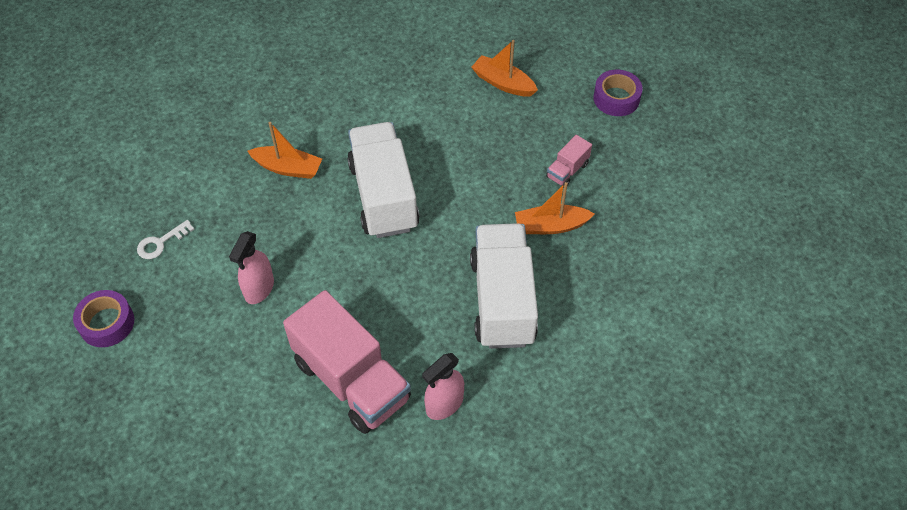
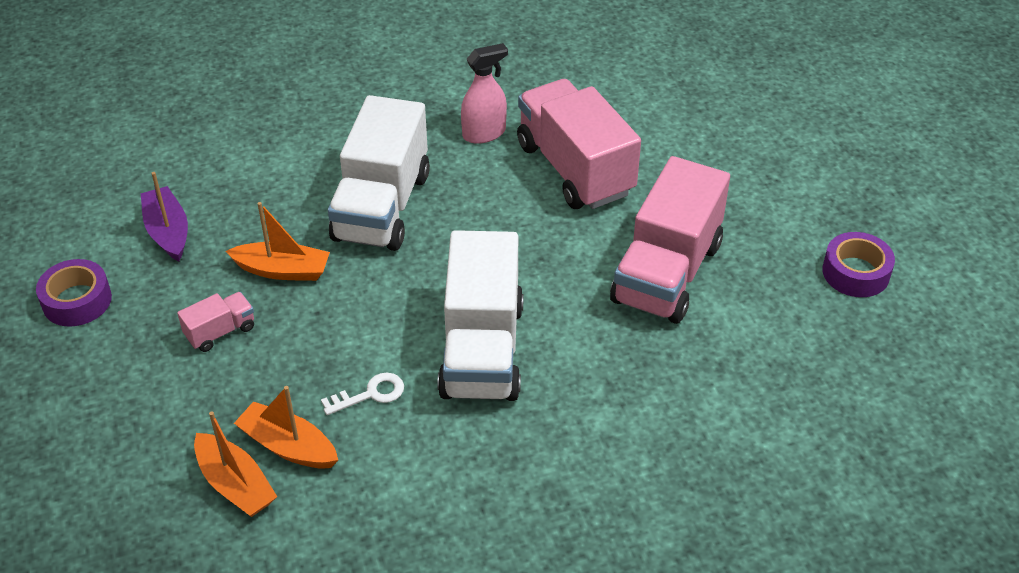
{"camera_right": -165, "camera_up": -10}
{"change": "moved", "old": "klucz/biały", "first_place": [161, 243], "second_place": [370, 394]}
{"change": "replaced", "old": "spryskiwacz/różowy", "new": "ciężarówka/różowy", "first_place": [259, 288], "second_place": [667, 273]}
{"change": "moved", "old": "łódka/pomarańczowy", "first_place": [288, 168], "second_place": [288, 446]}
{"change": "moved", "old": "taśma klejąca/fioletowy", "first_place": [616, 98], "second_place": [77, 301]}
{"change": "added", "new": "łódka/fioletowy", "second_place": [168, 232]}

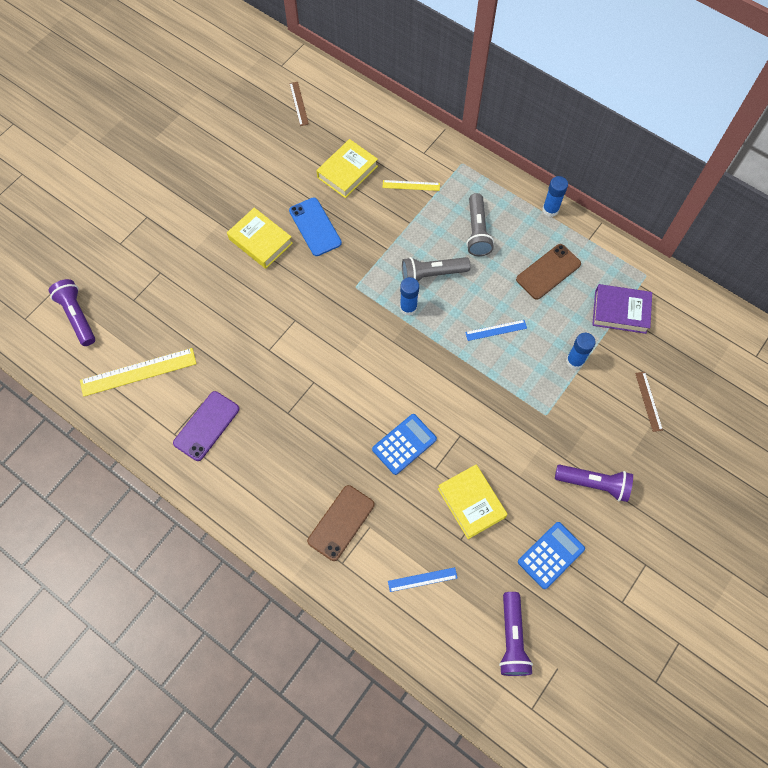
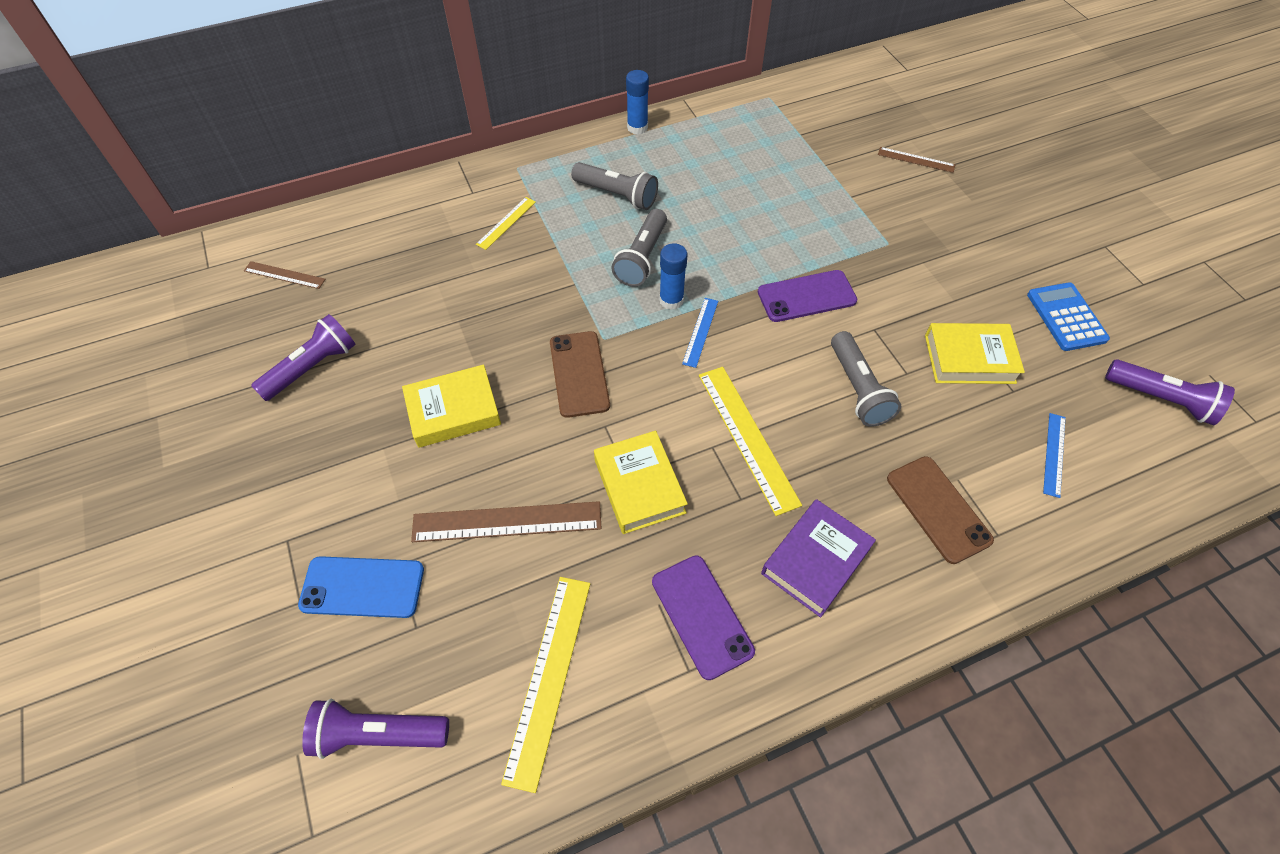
{"camera_right": -60, "camera_up": -10}
{"change": "moved", "old": "telefon/niebieski", "first_place": [315, 227], "second_place": [362, 587]}
{"change": "moved", "old": "książka/żółty", "first_place": [347, 172], "second_place": [639, 486]}
{"change": "replaced", "old": "kalkulator/niebieski", "new": "latarka/szary", "first_place": [404, 444], "second_place": [858, 389]}
{"change": "moved", "old": "linijka/niebieski", "first_place": [496, 330], "second_place": [700, 332]}
{"change": "moved", "old": "telefon/brązowy", "first_place": [548, 272], "second_place": [579, 374]}
{"change": "moved", "old": "latarka/fioletowy", "first_place": [593, 484], "second_place": [312, 367]}
{"change": "removed", "old": "klej w sztyfcie/niebieski", "first_place": [575, 361]}
{"change": "moved", "old": "książka/fioletowy", "first_place": [620, 311], "second_place": [815, 561]}
{"change": "added", "new": "linijka/brązowy", "second_place": [507, 521]}
{"change": "added", "new": "linijka/żółty", "second_place": [748, 437]}
{"change": "added", "new": "telefon/fioletowy", "second_place": [806, 296]}

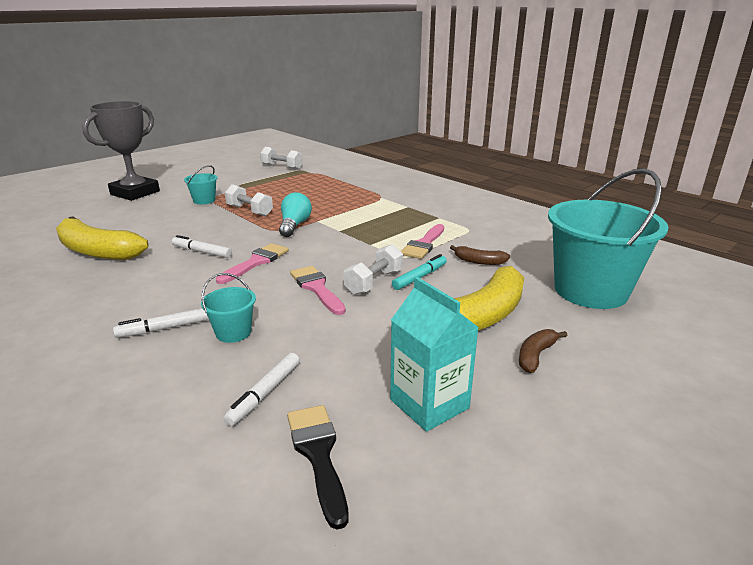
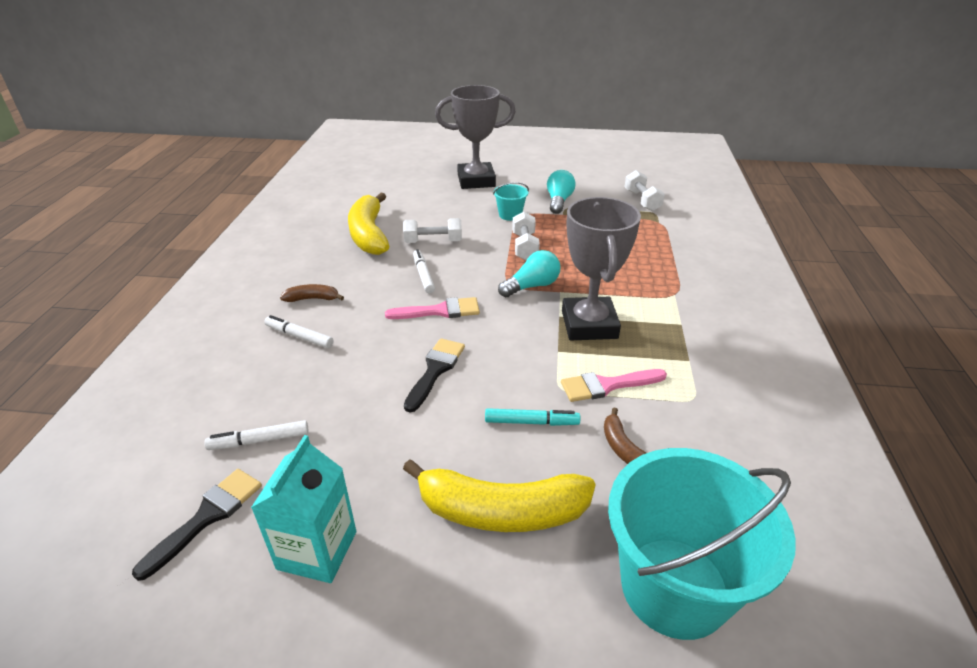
{"camera_right": 50, "camera_up": 10}
{"change": "removed", "old": "wiadro/turkusowy", "first_place": [233, 332]}
{"change": "recoloured", "old": "pędzel/różowy", "new": "pędzel/czarny", "first_place": [316, 288], "second_place": [435, 370]}
{"change": "moved", "old": "hantel/biały", "first_place": [374, 282], "second_place": [433, 242]}
{"change": "moved", "old": "banan/brązowy", "first_place": [536, 355], "second_place": [313, 299]}
{"change": "added", "new": "żarówka/turkusowy", "second_place": [559, 201]}
{"change": "added", "new": "puchar/szary", "second_place": [589, 325]}

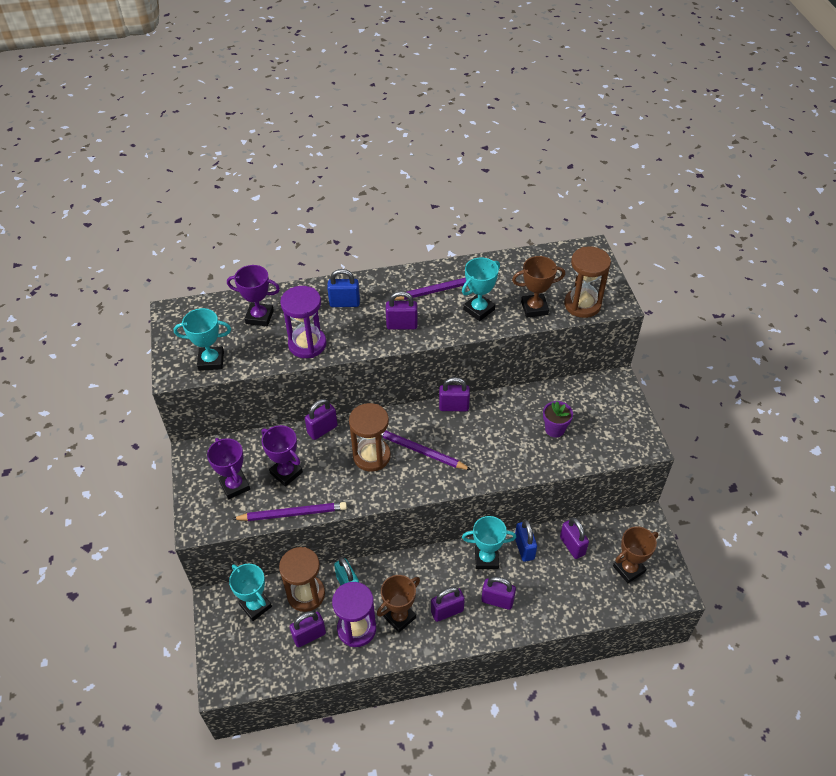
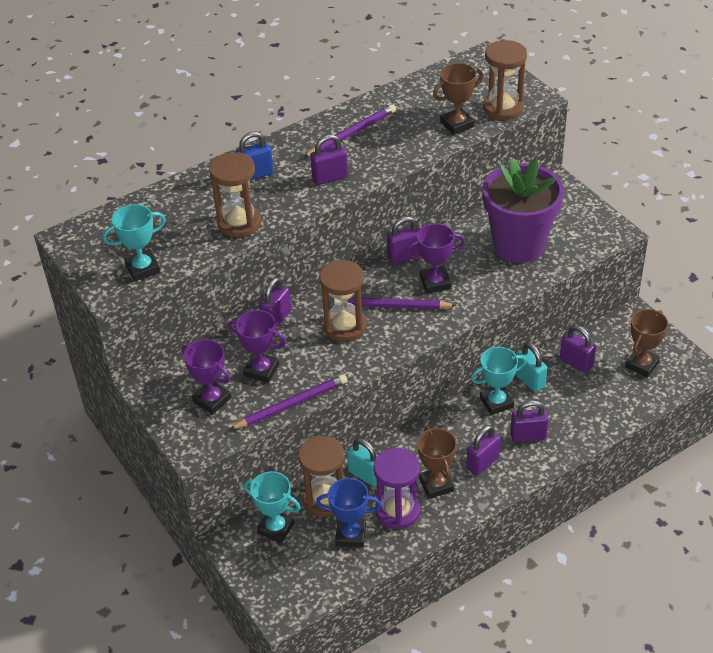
{"camera_right": -20, "camera_up": -5}
{"change": "moved", "old": "puchar/fioletowy", "first_place": [259, 317], "second_place": [435, 282]}
{"change": "recoloured", "old": "klepsydra/fioletowy", "new": "klepsydra/brązowy", "first_place": [307, 344], "second_place": [239, 223]}
{"change": "replaced", "old": "kłódka/fioletowy", "new": "puchar/niebieski", "first_place": [309, 636], "second_place": [351, 535]}
{"change": "turned", "old": "puchar/brązowy", "first_place": [399, 617], "second_place": [436, 485], "degrees": -45}
{"change": "removed", "old": "puchar/turkusowy", "first_place": [479, 310]}
{"change": "recoloured", "old": "kłódka/niebieski", "new": "kłódka/turkusowy", "first_place": [524, 548], "second_place": [529, 380]}
{"change": "resized", "old": "doniczka/fioletowy", "first_place": [554, 429], "second_place": [519, 245], "factor": 2.4}

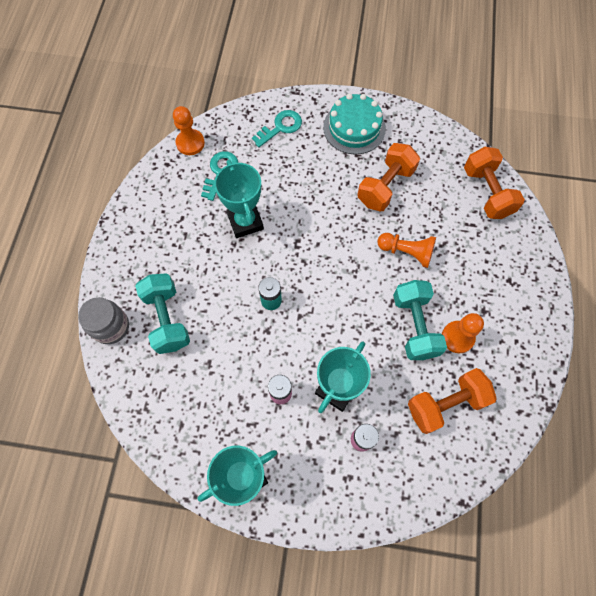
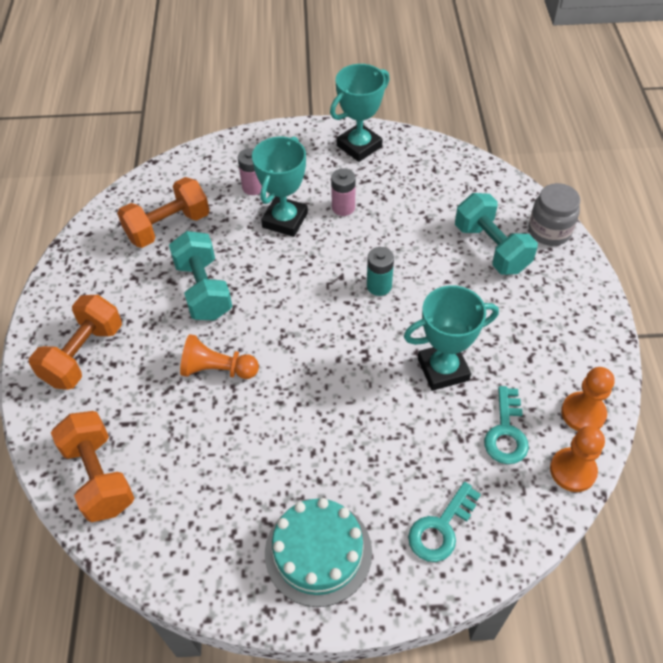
{"camera_right": 170, "camera_up": -15}
{"change": "turned", "old": "puchar/turkusowy", "first_place": [245, 222], "second_place": [443, 369], "degrees": -75}
{"change": "moved", "old": "hantel/pomarańczowy", "first_place": [385, 186], "second_place": [83, 355]}
{"change": "moved", "old": "pionek/pomarańczowy", "first_place": [457, 337], "second_place": [583, 413]}

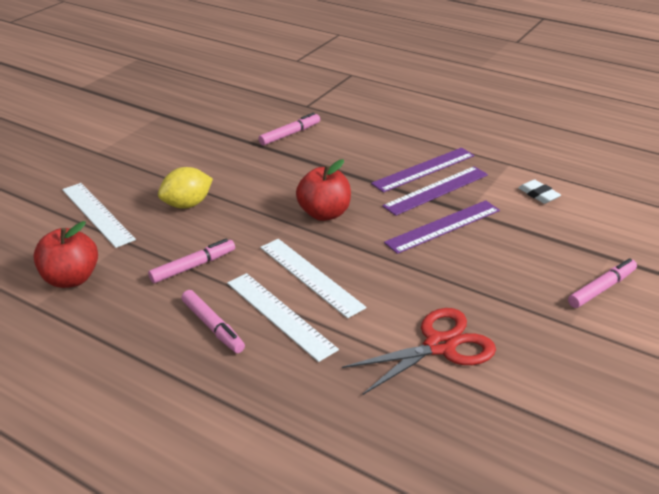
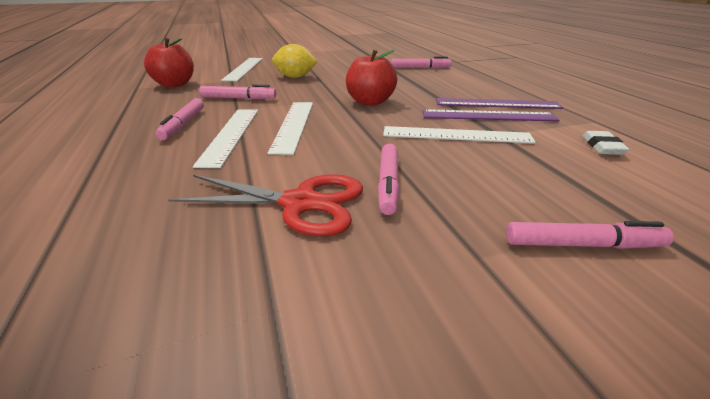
{"camera_right": 40, "camera_up": -5}
{"change": "recoloured", "old": "linijka/fioletowy", "new": "linijka/biały", "first_place": [443, 226], "second_place": [456, 135]}
{"change": "added", "new": "flamaster/różowy", "second_place": [388, 184]}

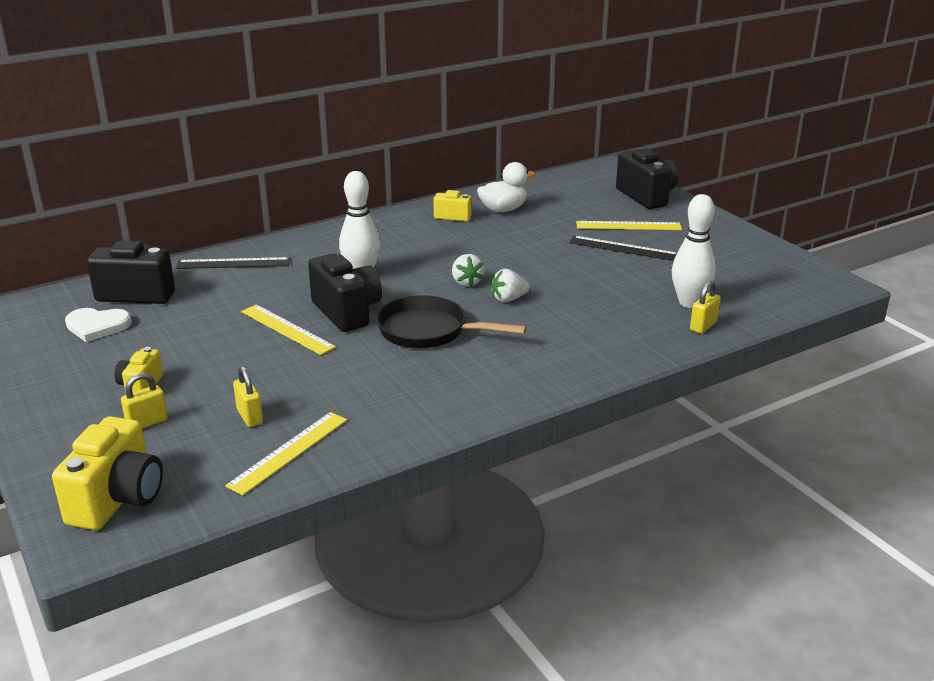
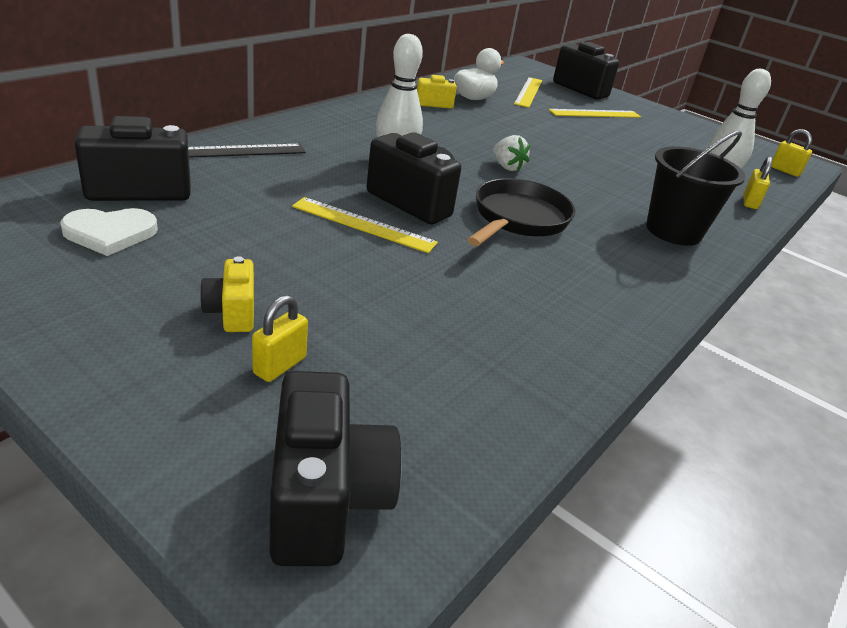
{"camera_right": -25, "camera_up": 5}
{"change": "recoloured", "old": "aparat fotograficzny/żółty", "new": "aparat fotograficzny/czarny", "first_place": [118, 499], "second_place": [325, 499]}
{"change": "moved", "old": "linijka/żółty", "first_place": [289, 452], "second_place": [528, 92]}
{"change": "moved", "old": "kłódka/żółty", "first_place": [250, 417], "second_place": [785, 171]}
{"change": "turned", "old": "patelnia/czarny", "first_place": [428, 331], "second_place": [518, 219], "degrees": 120}
{"change": "removed", "old": "truskawka/biały", "first_place": [508, 299]}
{"change": "removed", "old": "linijka/czarny", "first_place": [623, 248]}
{"change": "added", "new": "wiadro/czarny", "second_place": [673, 231]}

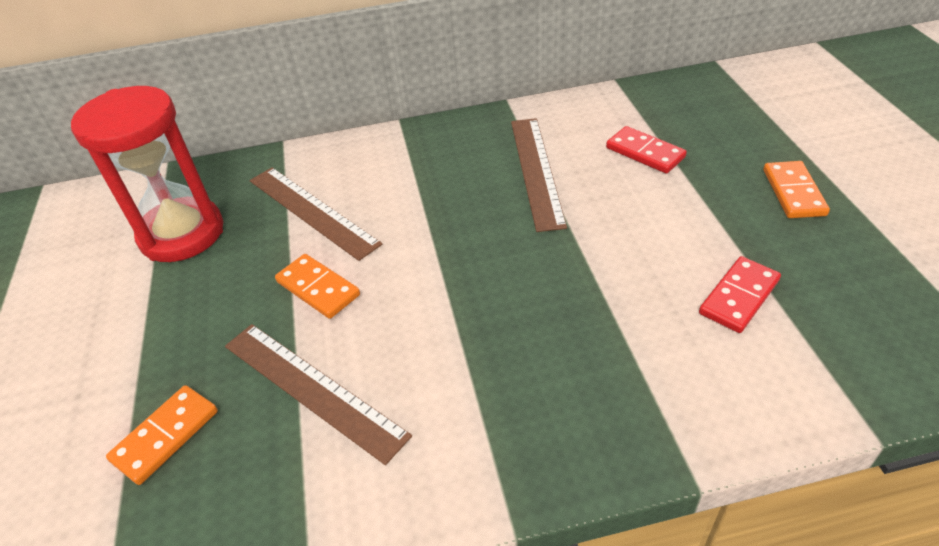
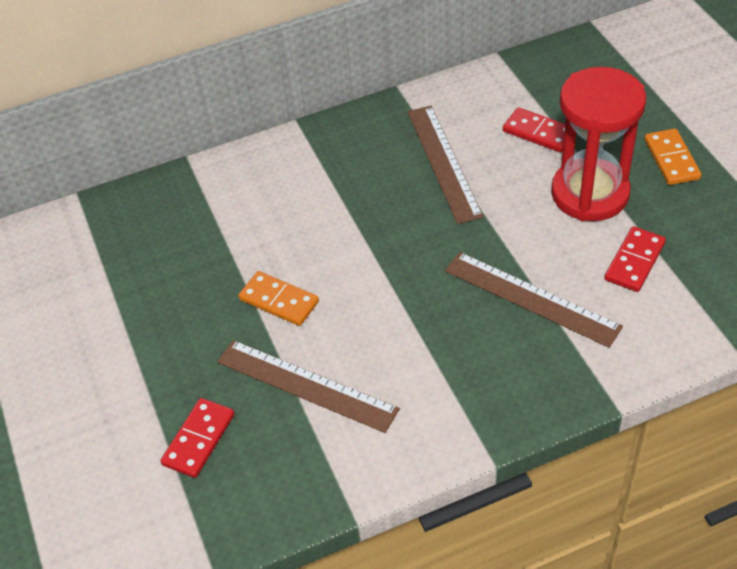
{"camera_right": -10, "camera_up": 5}
{"change": "moved", "old": "klepsydra/czerwony", "first_place": [182, 234], "second_place": [590, 193]}
{"change": "recoloured", "old": "kostka domina/pomarańczowy", "new": "kostka domina/czerwony", "first_place": [166, 436], "second_place": [199, 439]}
{"change": "moved", "old": "linijka/brązowy", "first_place": [312, 211], "second_place": [531, 298]}

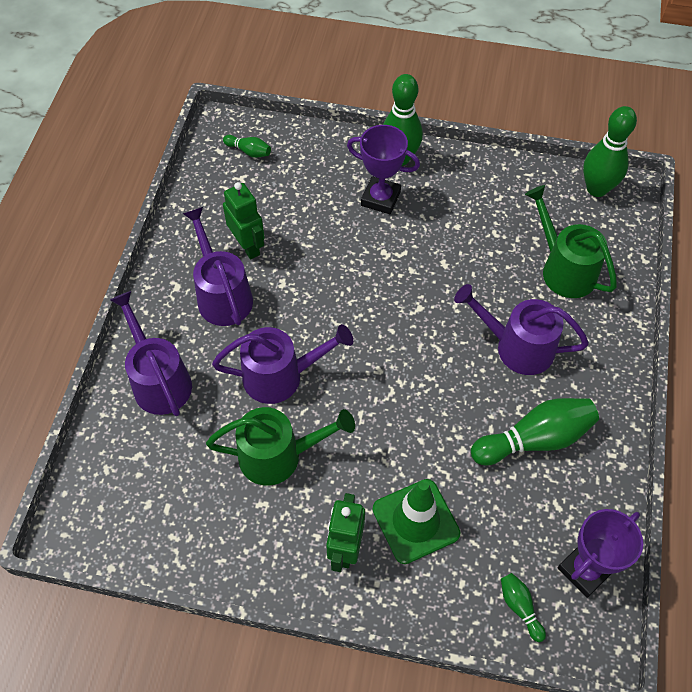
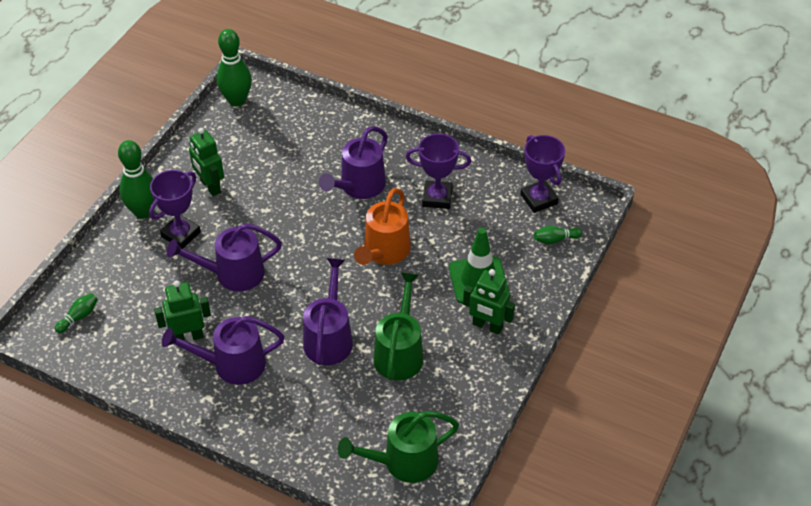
{"camera_right": -75, "camera_up": -10}
{"change": "moved", "old": "konewka/fioletowy", "first_place": [158, 380], "second_place": [232, 274]}
{"change": "replaced", "old": "kręgiel/zielony", "new": "puchar/fioletowy", "first_place": [535, 439], "second_place": [437, 198]}
{"change": "moved", "old": "konewka/zielony", "first_place": [563, 269], "second_place": [403, 462]}
{"change": "added", "new": "robot/zielony", "second_place": [210, 186]}
{"change": "added", "new": "konewka/pomarańczowy", "second_place": [384, 252]}

